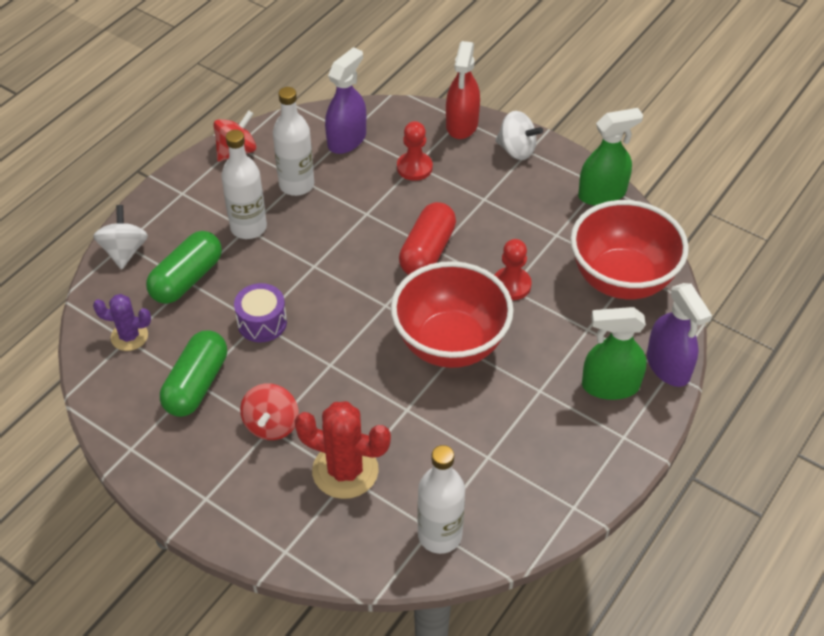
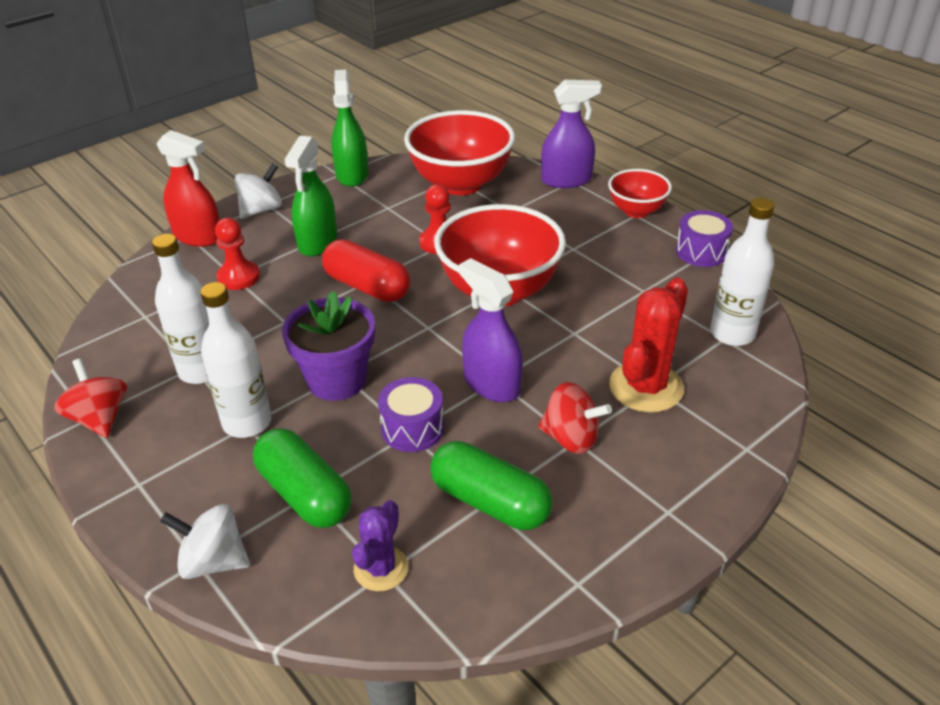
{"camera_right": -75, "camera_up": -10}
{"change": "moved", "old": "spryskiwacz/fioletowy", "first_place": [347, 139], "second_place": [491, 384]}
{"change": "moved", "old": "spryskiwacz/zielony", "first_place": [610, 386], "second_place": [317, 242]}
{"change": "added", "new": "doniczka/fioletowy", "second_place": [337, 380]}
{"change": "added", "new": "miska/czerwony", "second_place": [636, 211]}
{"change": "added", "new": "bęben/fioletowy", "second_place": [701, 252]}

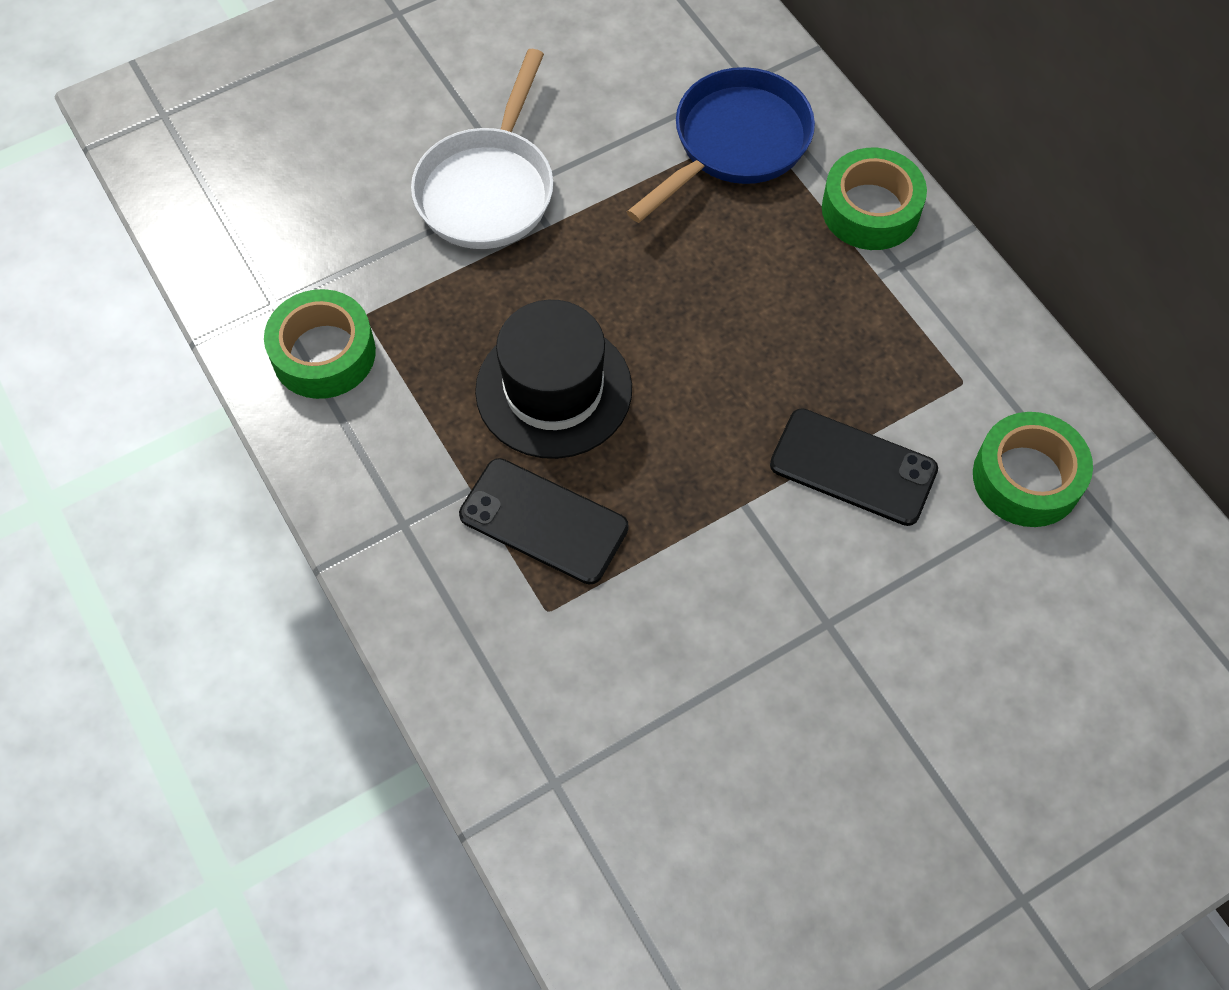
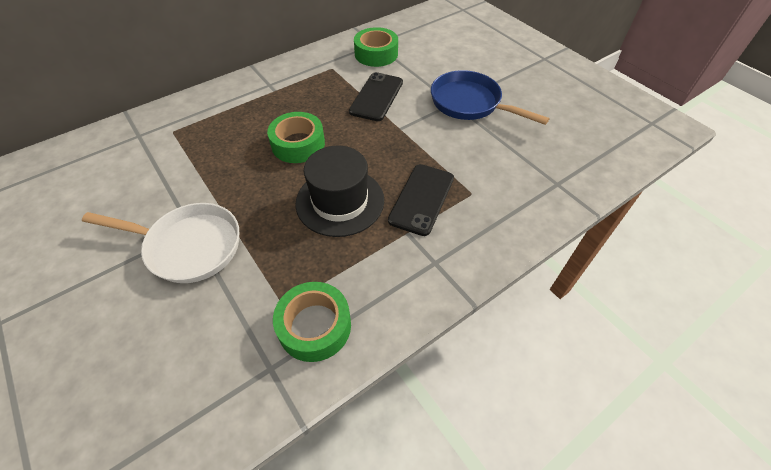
{"camera_right": -95, "camera_up": -10}
{"change": "moved", "old": "patelnia/niebieski", "first_place": [735, 143], "second_place": [469, 103]}
{"change": "moved", "old": "taśma klejąca/zielony", "first_place": [870, 209], "second_place": [298, 144]}

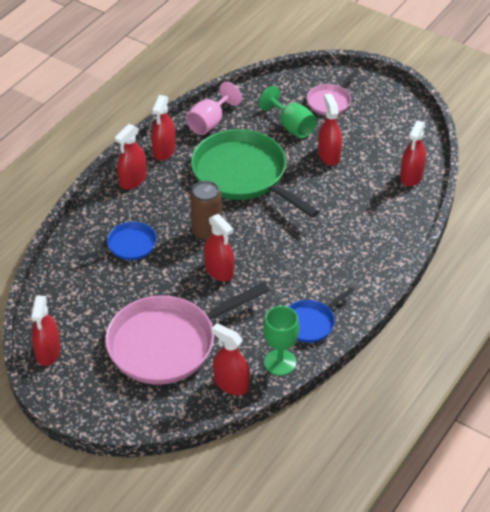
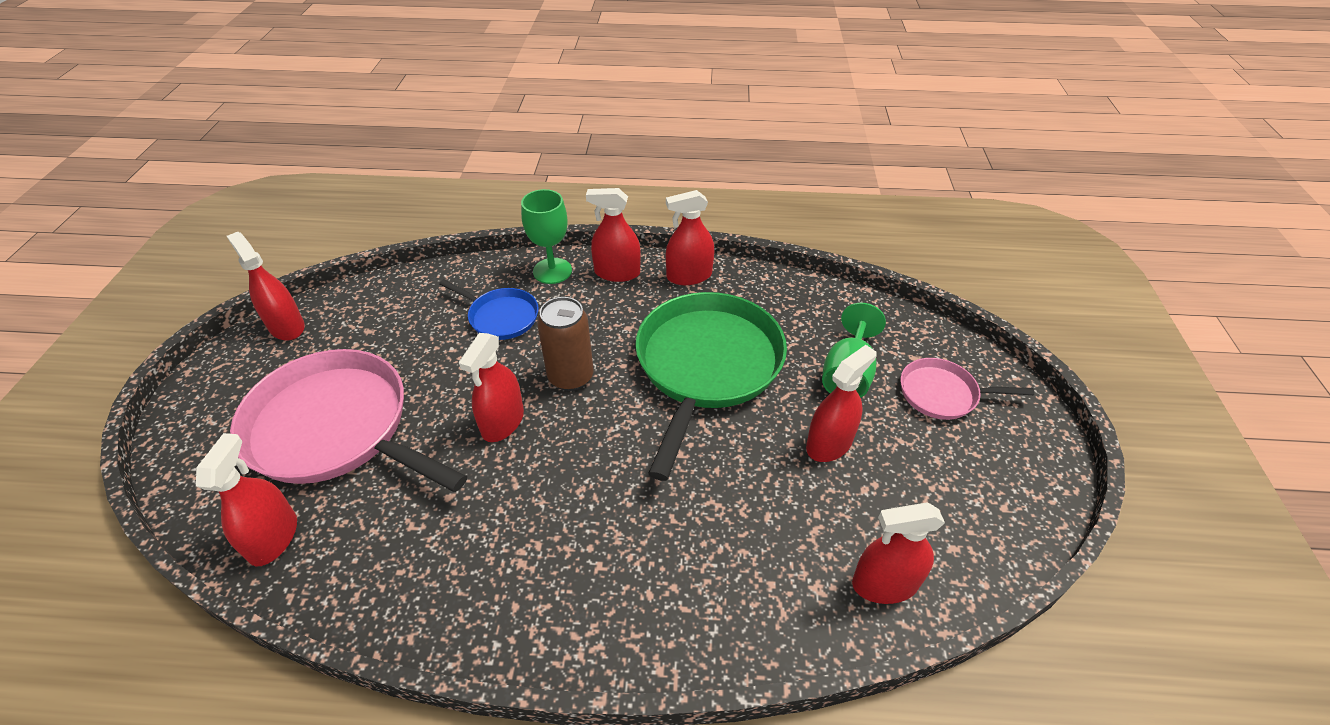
{"camera_right": 60, "camera_up": 0}
{"change": "turned", "old": "spryskiwacz/czerwony", "first_place": [48, 352], "second_place": [286, 326], "degrees": 75}
{"change": "removed", "old": "kielich/różowy", "first_place": [210, 122]}
{"change": "moved", "old": "kielich/zielony", "first_place": [280, 362], "second_place": [552, 271]}
{"change": "removed", "old": "patelnia/niebieski", "first_place": [311, 323]}

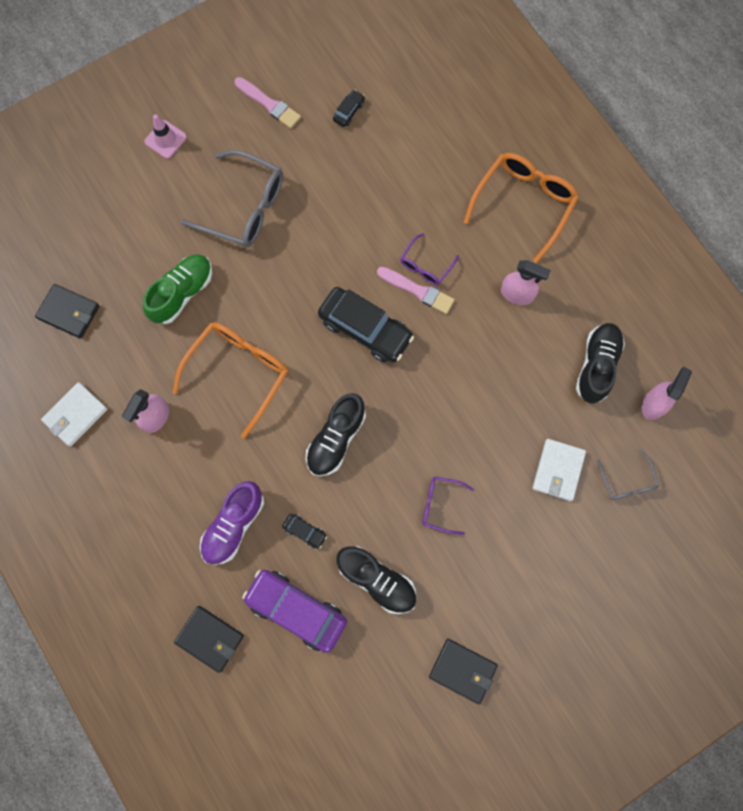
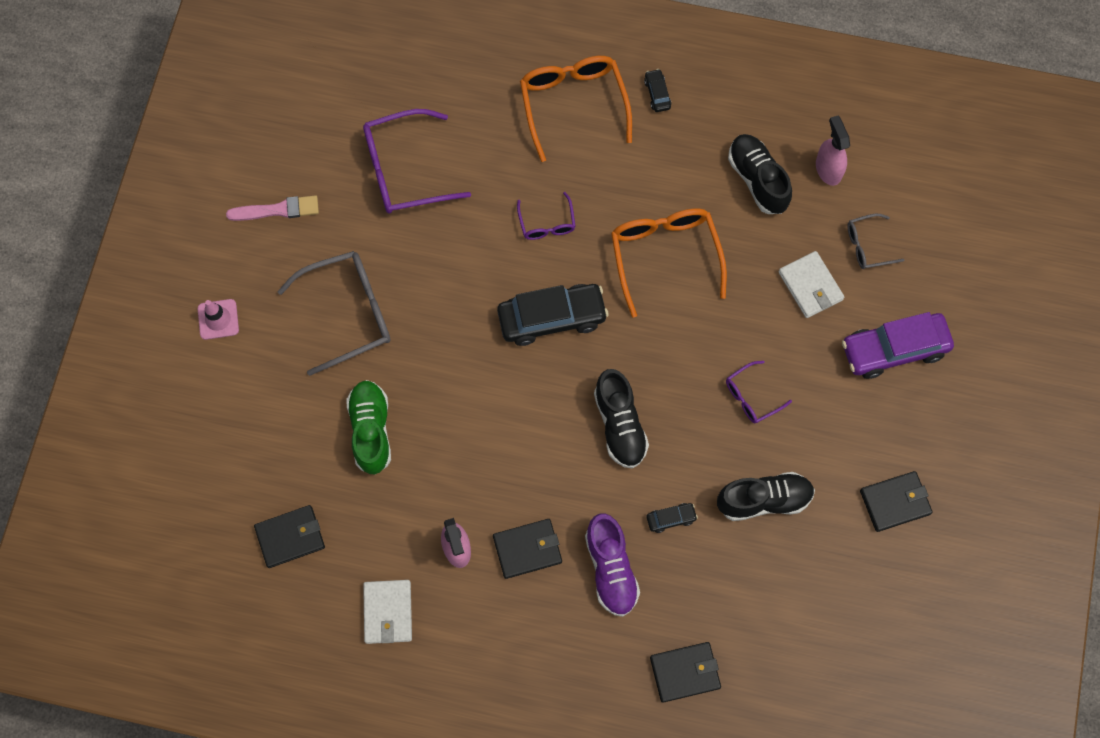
{"camera_right": -45, "camera_up": -5}
{"change": "moved", "old": "okulary/pomarańczowy", "first_place": [238, 372], "second_place": [665, 256]}
{"change": "moved", "old": "samochód/fioletowy", "first_place": [296, 610], "second_place": [894, 349]}
{"change": "moved", "old": "samochód/czarny", "first_place": [349, 111], "second_place": [657, 94]}
{"change": "removed", "old": "pędzel/różowy", "first_place": [418, 291]}
{"change": "removed", "old": "spryskiwacz/różowy", "first_place": [517, 294]}
{"change": "turned", "old": "okulary/szary", "first_place": [627, 481], "second_place": [867, 246], "degrees": 135}
{"change": "added", "new": "okulary/fioletowy", "second_place": [404, 170]}
{"change": "added", "new": "portfel/czarny", "second_place": [527, 549]}

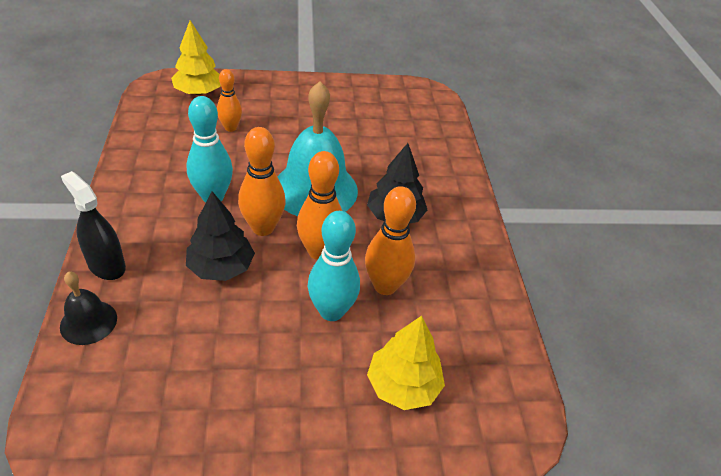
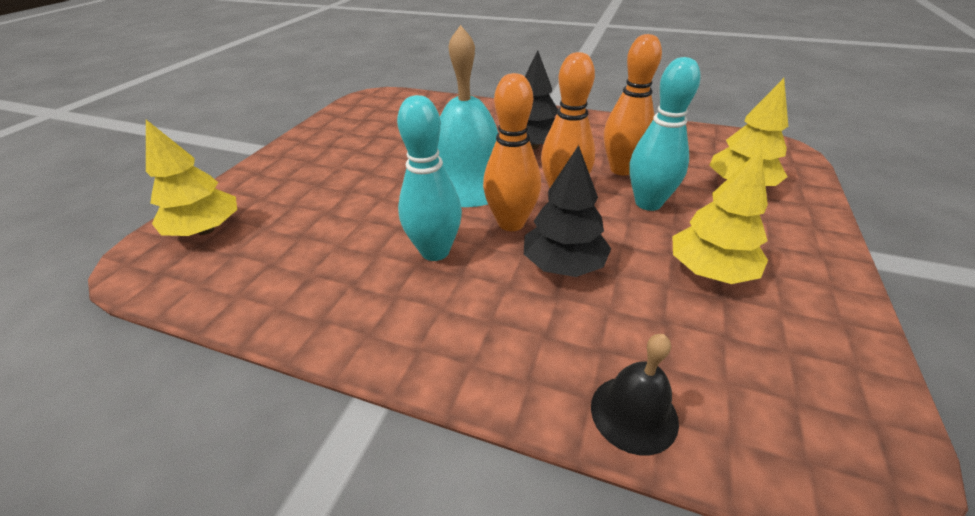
{"camera_right": -60, "camera_up": -5}
{"change": "removed", "old": "spryskiwacz/czarny", "first_place": [106, 265]}
{"change": "removed", "old": "kręgiel/pomarańczowy", "first_place": [230, 128]}
{"change": "added", "new": "drzewko/żółty", "second_place": [710, 271]}

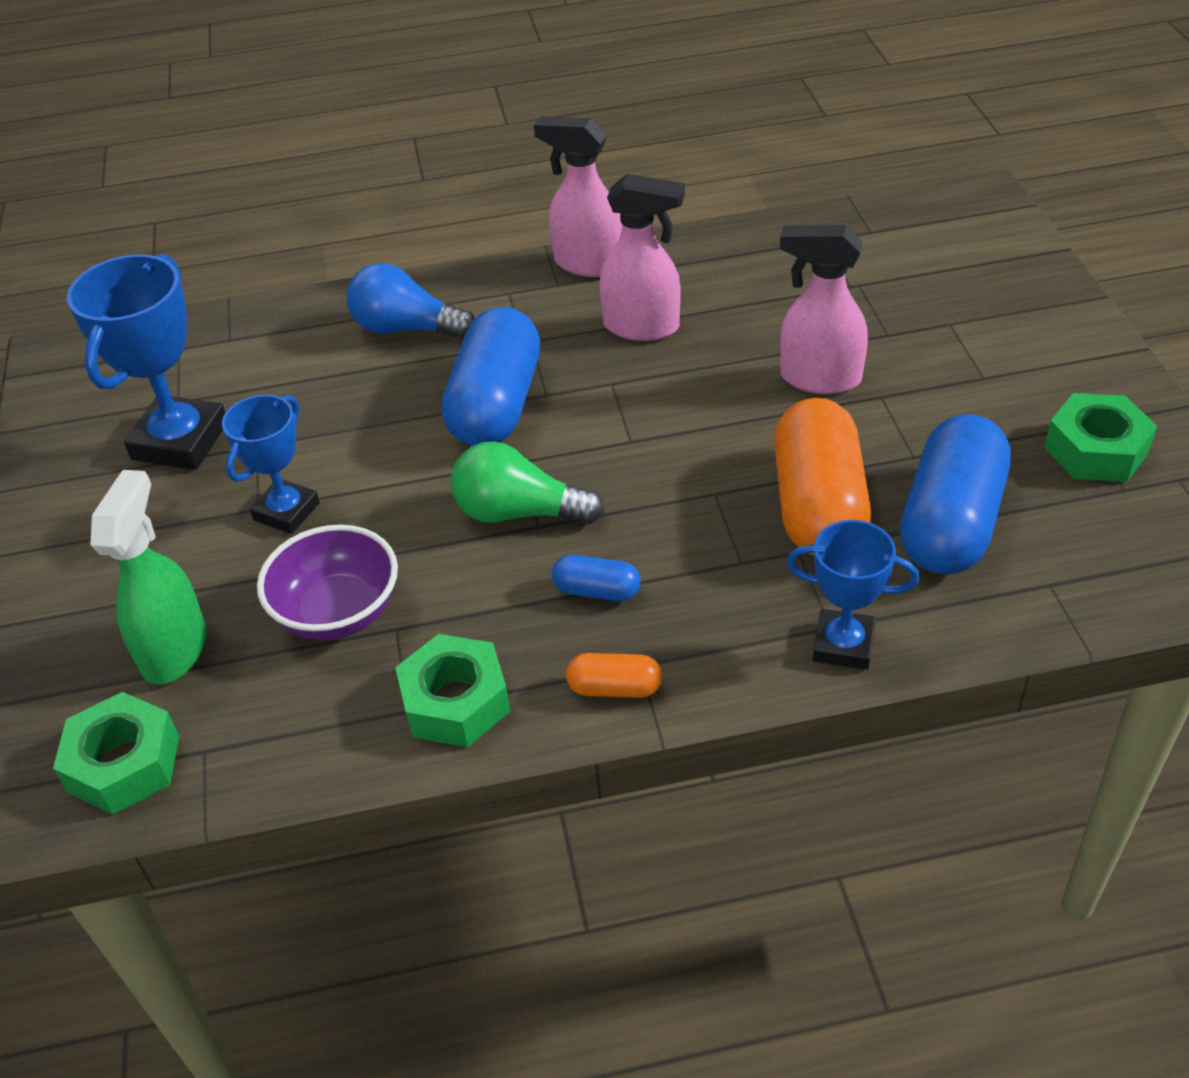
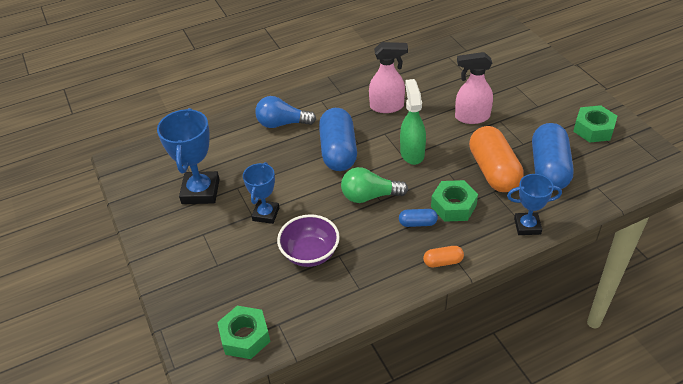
{"camera_right": -15, "camera_up": 0}
{"change": "moved", "old": "spryskiwacz/zielony", "first_place": [175, 649], "second_place": [412, 153]}
{"change": "moved", "old": "nakrętka/zielony", "first_place": [455, 702], "second_place": [453, 206]}
{"change": "removed", "old": "spryskiwacz/różowy", "first_place": [587, 264]}

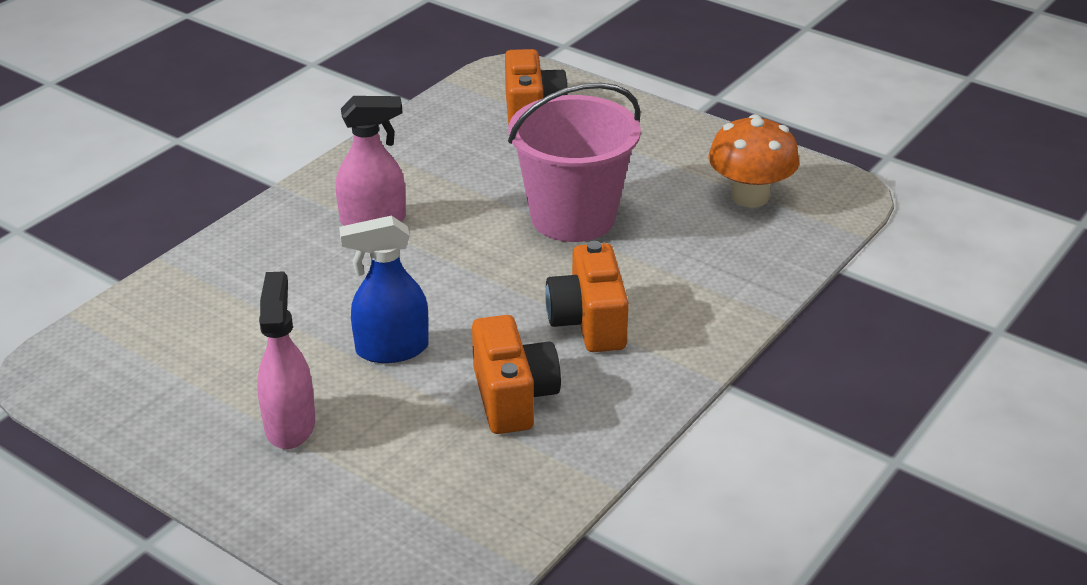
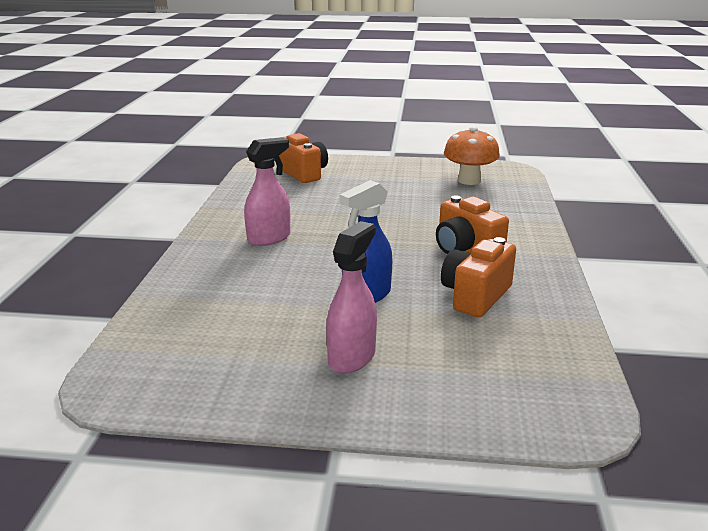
{"camera_right": -30, "camera_up": -10}
{"change": "turned", "old": "spryskiwacz/różowy", "first_place": [290, 425], "second_place": [352, 357], "degrees": 60}
{"change": "turned", "old": "aparat fotograficzny/pomarańczowy", "first_place": [513, 397], "second_place": [475, 296], "degrees": -105}
{"change": "removed", "old": "wiadro/różowy", "first_place": [573, 217]}

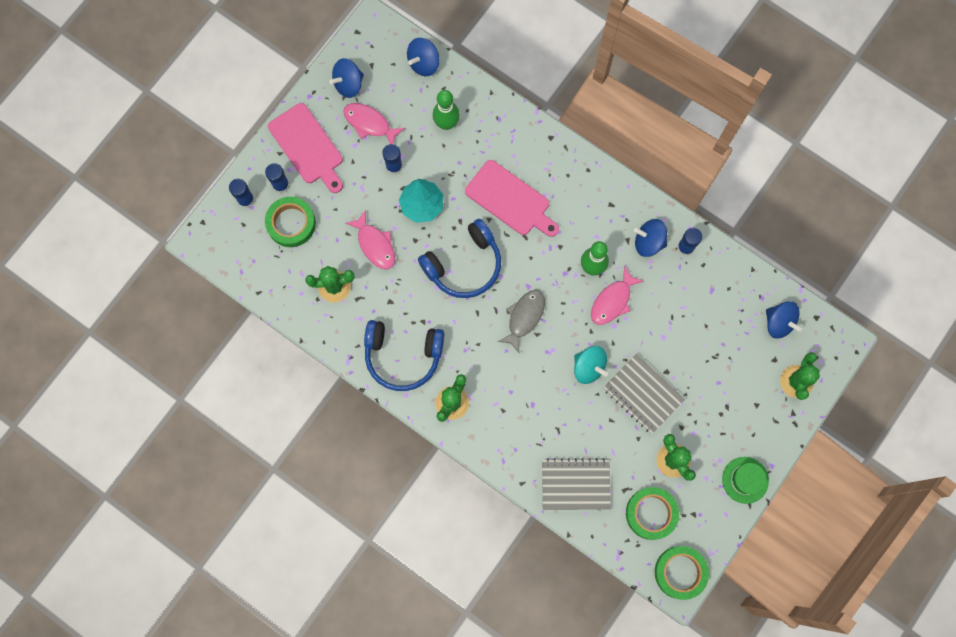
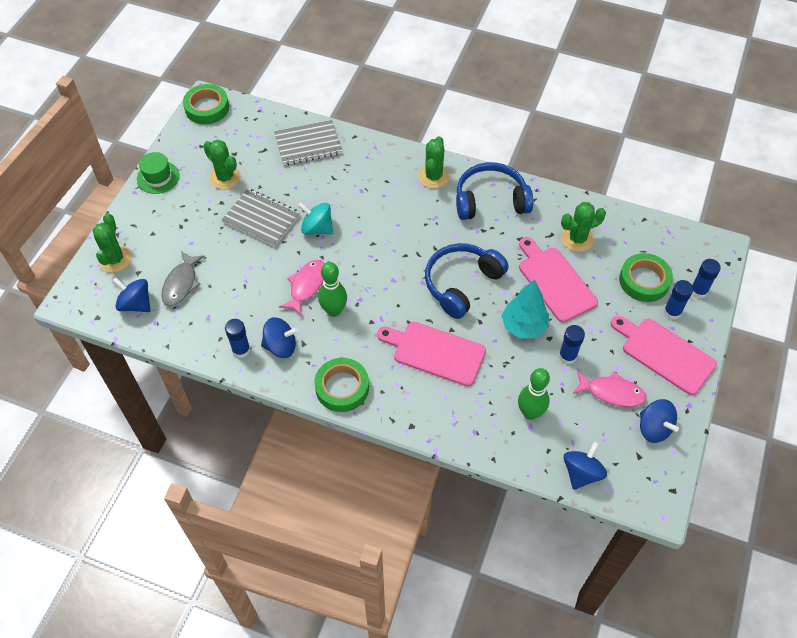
{"camera_right": 165, "camera_up": -20}
{"change": "turned", "old": "bączek/niebieski", "first_place": [348, 84], "second_place": [653, 428], "degrees": 105}
{"change": "replaced", "old": "ryba/różowy", "new": "deska do krojenia/różowy", "first_place": [375, 244], "second_place": [555, 281]}
{"change": "moved", "old": "ryba/szary", "first_place": [524, 317], "second_place": [181, 284]}
{"change": "moved", "old": "taśma klejąca/zielony", "first_place": [651, 513], "second_place": [342, 387]}

